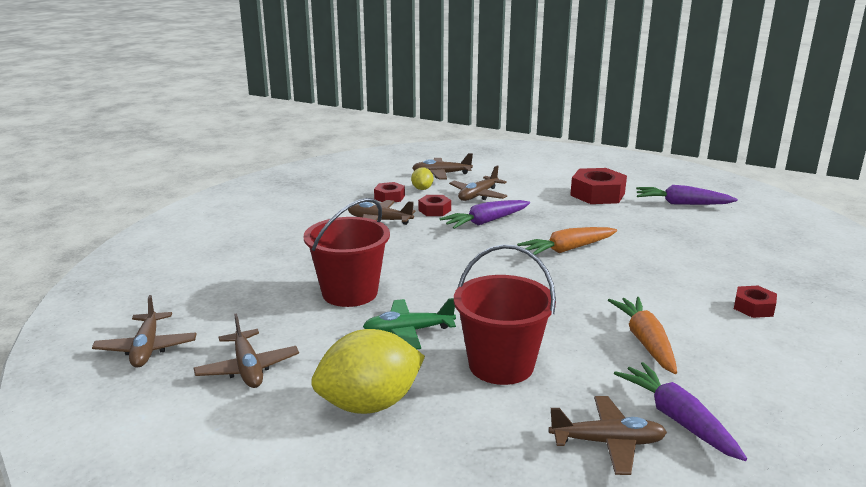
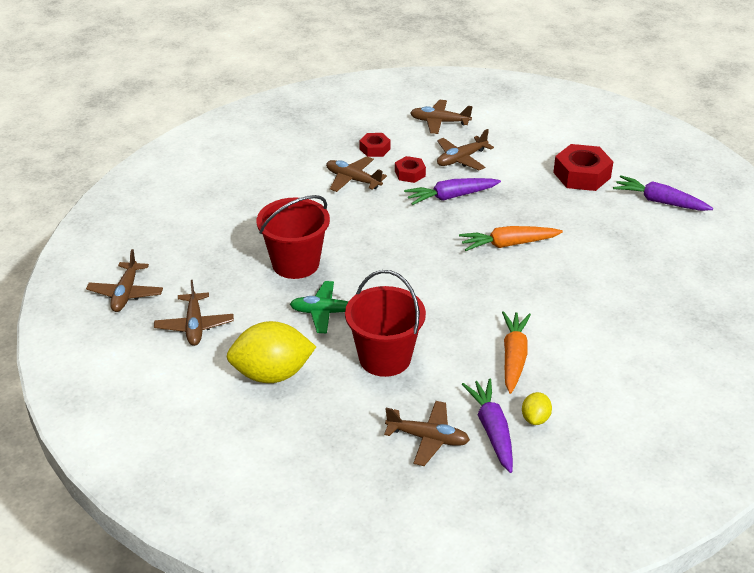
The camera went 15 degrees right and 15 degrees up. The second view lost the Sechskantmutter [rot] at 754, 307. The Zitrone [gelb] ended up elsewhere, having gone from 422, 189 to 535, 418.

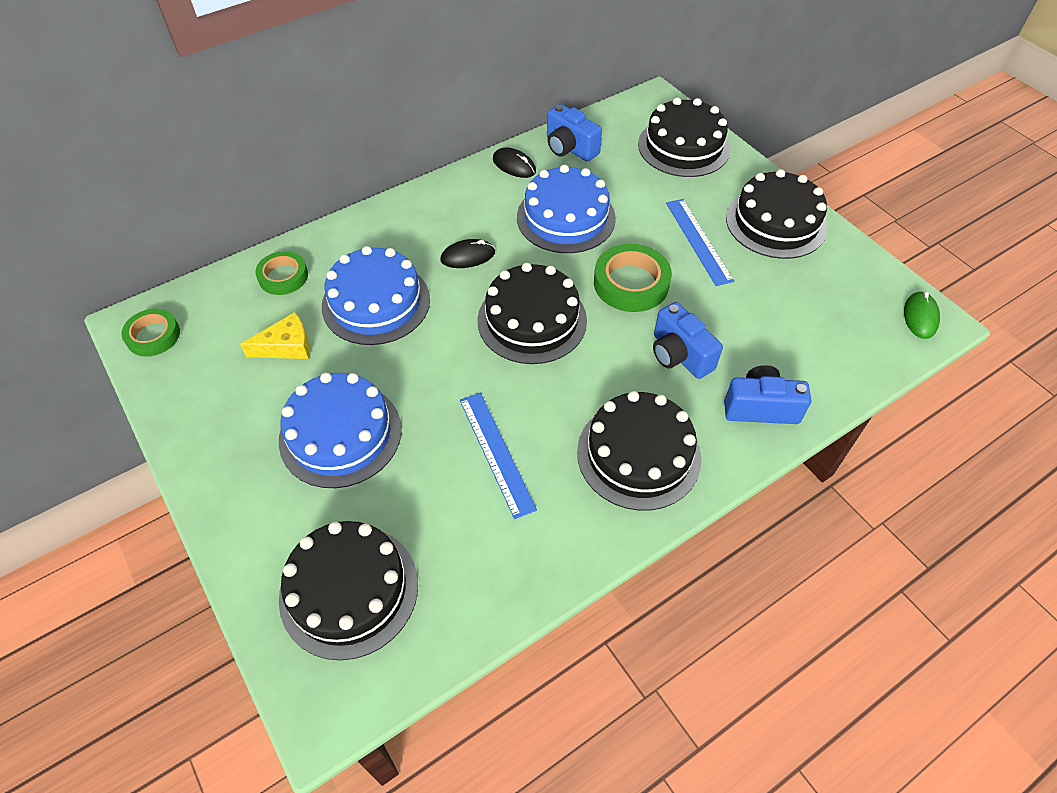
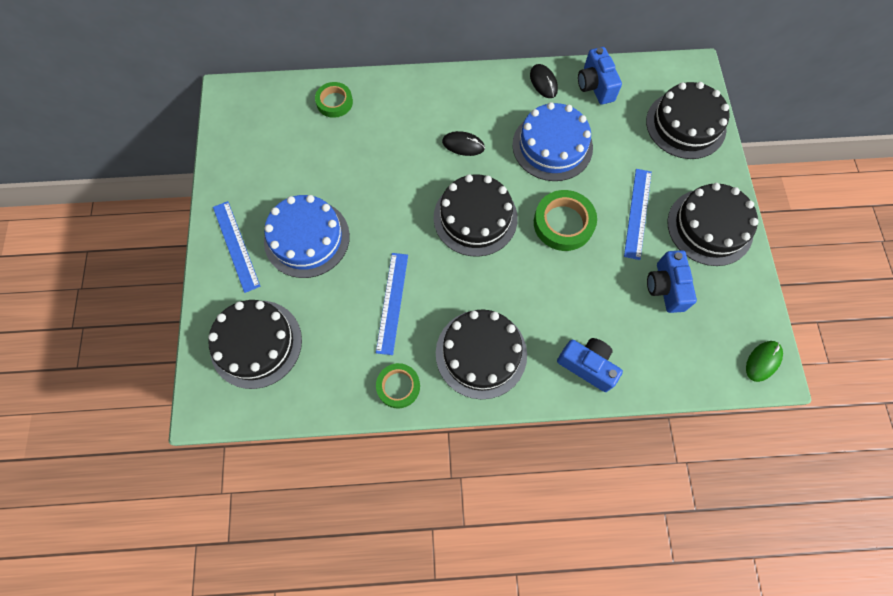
The camera went 30 degrees right and 15 degrees up. The second view lost the Käse [gelb] at 286, 346. The second view lost the Kuchen [blau] at 376, 302. The second view gained the Lineal [blau] at 236, 246. The Klebeband [grün] ended up elsewhere, having gone from 153, 336 to 398, 386. The Kamera [blau] ended up elsewhere, having gone from 679, 355 to 665, 287.

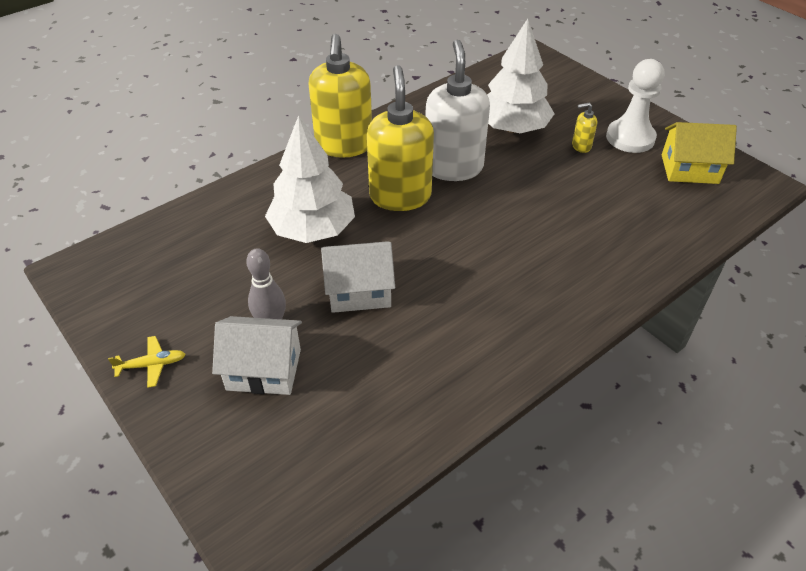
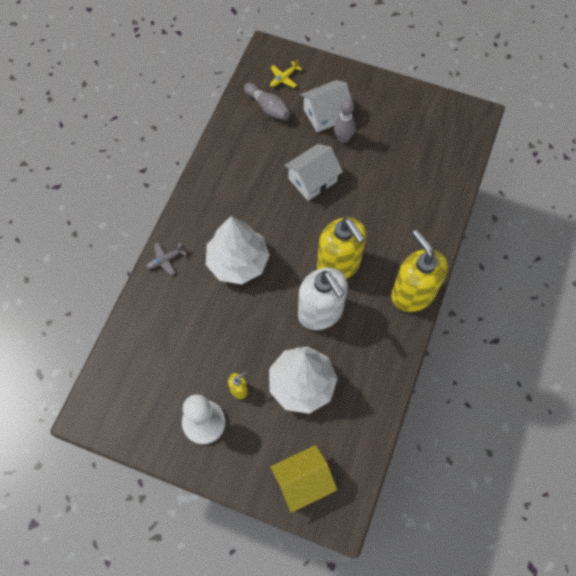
The camera went 150 degrees right and 20 degrees up. The second view gained the Flugzeug [grau] at 166, 260. The second view gained the Bowlingkegel [grau] at 268, 107. The Flugzeug [gelb] ended up elsewhere, having gone from 151, 365 to 284, 78. The Baum [weiß] ended up elsewhere, having gone from 313, 230 to 238, 262. The Haus [gelb] ended up elsewhere, having gone from 689, 169 to 303, 481.

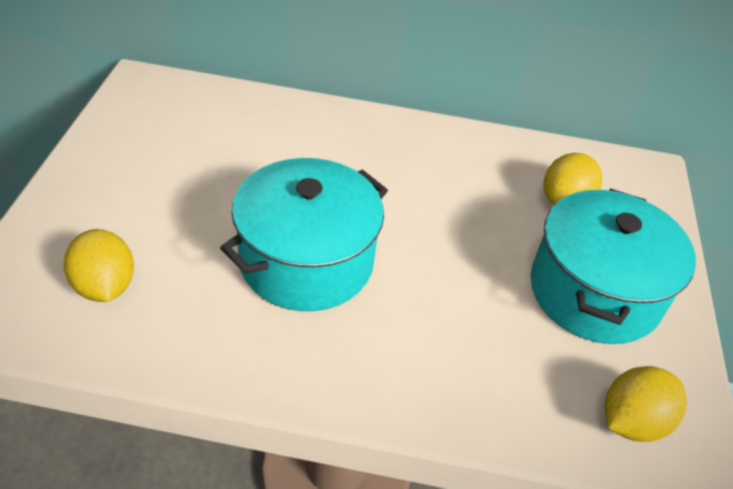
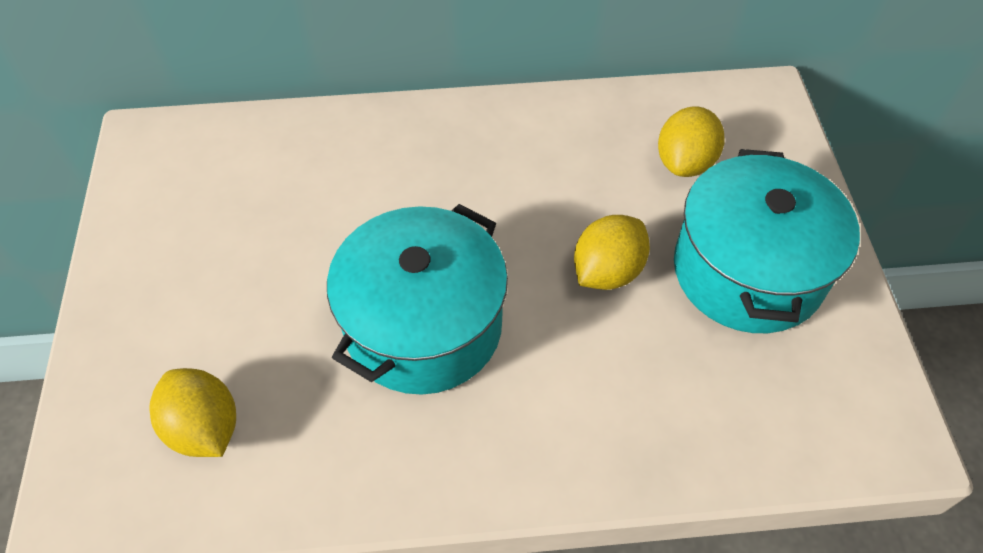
The camera went 10 degrees left and 10 degrees up. The Zitrone [gelb] ended up elsewhere, having gone from 632, 421 to 607, 271.

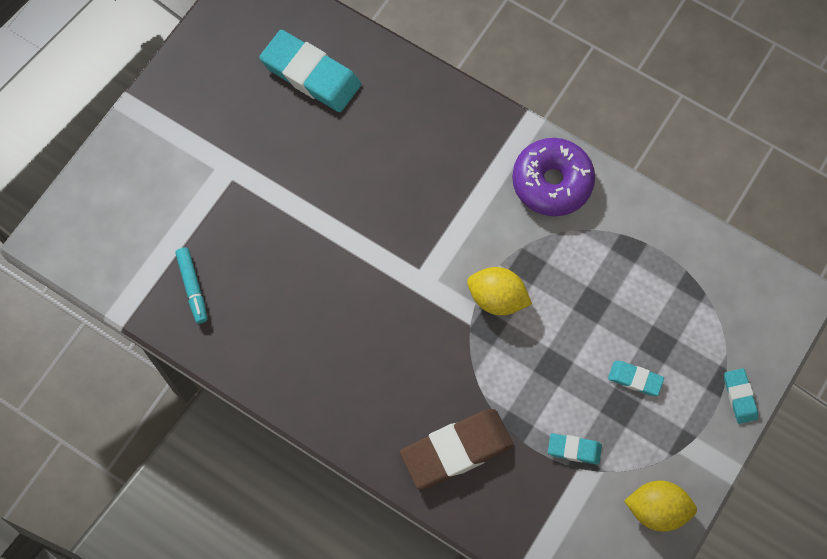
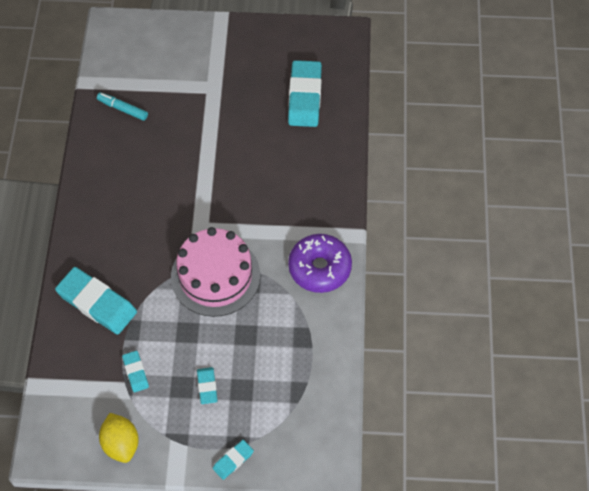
The camera went 60 degrees right and 10 degrees down. Where the Zitrone [gelb] stood at 497, 298, the Kuchen [rosa] came to stand at 215, 276. What was the Radiergummi [braun] at 456, 450 turned into the Radiergummi [türkis] at 97, 303. The Filzstift [türkis] at 193, 287 ended up facing another way, 75 degrees clockwise from before.

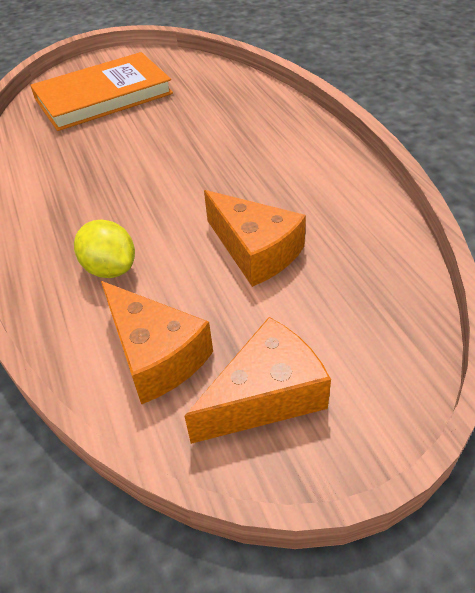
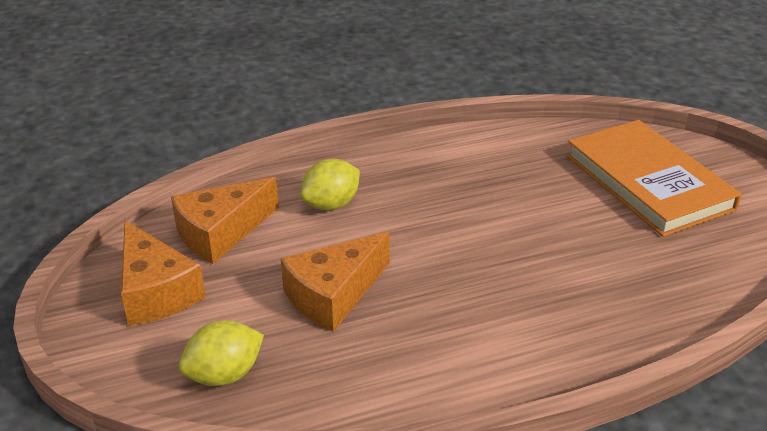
The camera went 90 degrees right and 10 degrees down. The second view gained the Zitrone [gelb] at 224, 375.

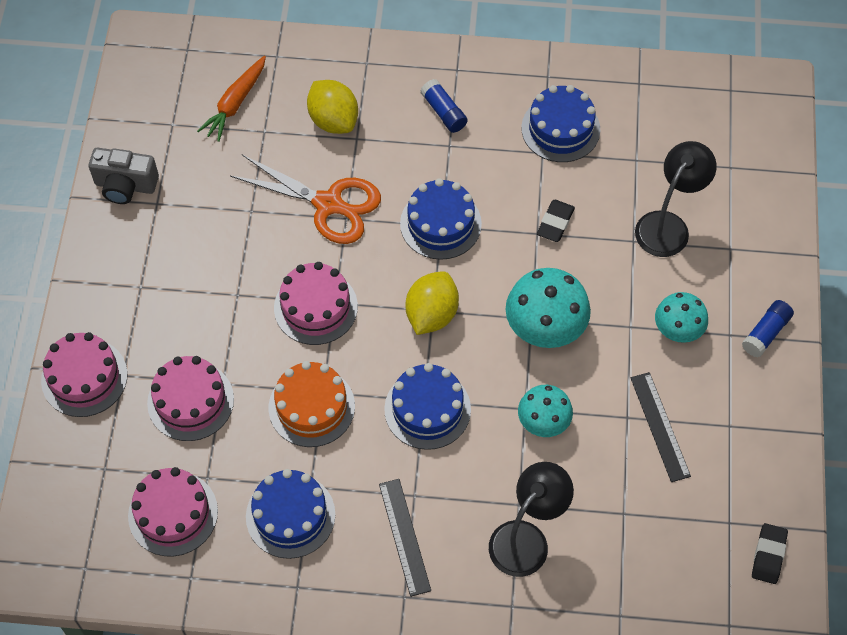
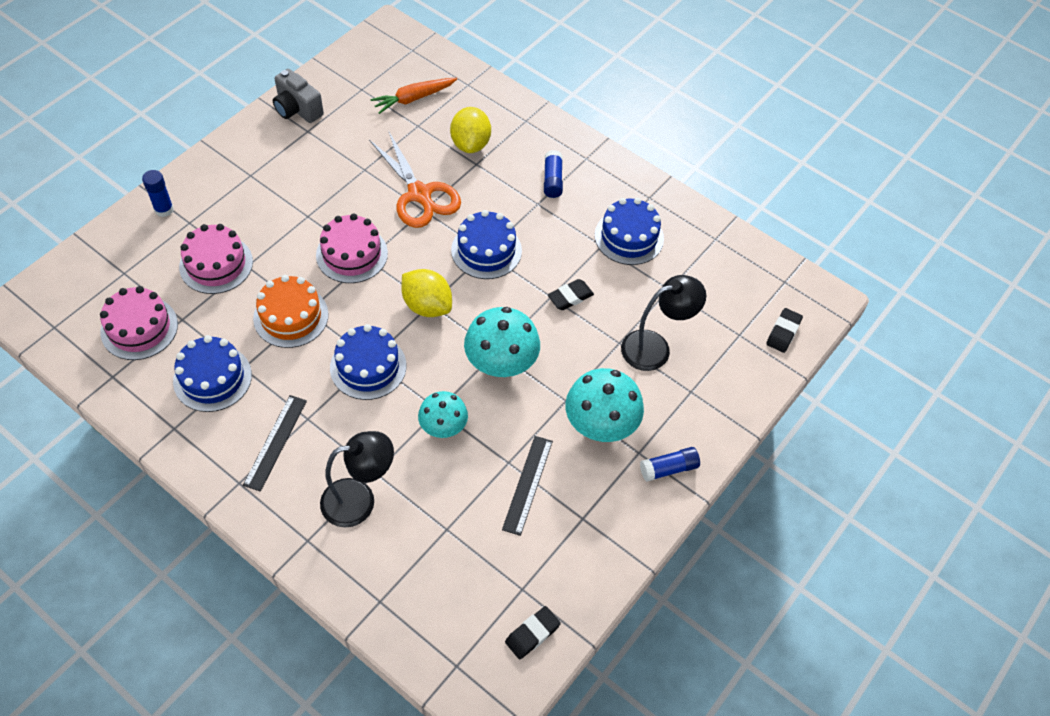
The camera went 30 degrees right and 5 degrees down. The second view gained the Radiergummi [schwarz] at 783, 332. Where the Kuchen [rosa] stood at 84, 377, the Klebestift [blau] came to stand at 164, 209. The Zitrone [gelb] at 431, 314 ended up facing another way, 75 degrees clockwise from before. The size of the Pilz [türkis] at 678, 329 changed by a factor of 1.58.

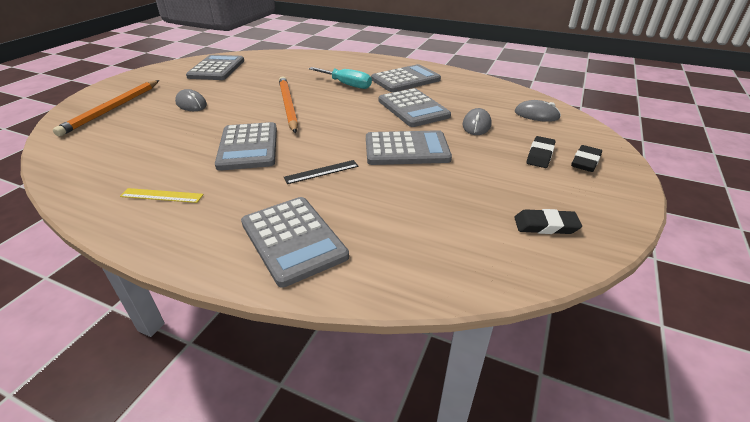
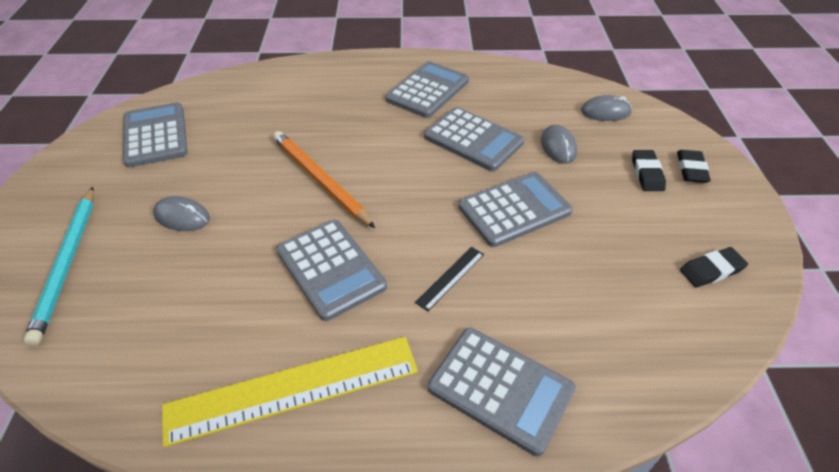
The camera went 25 degrees left and 10 degrees up. The second view lost the Schraubenzieher [türkis] at 347, 85. What was the Bleistift [orange] at 112, 109 turned into the Bleistift [türkis] at 67, 263. The size of the Lineal [gelb] at 162, 195 changed by a factor of 2.31.

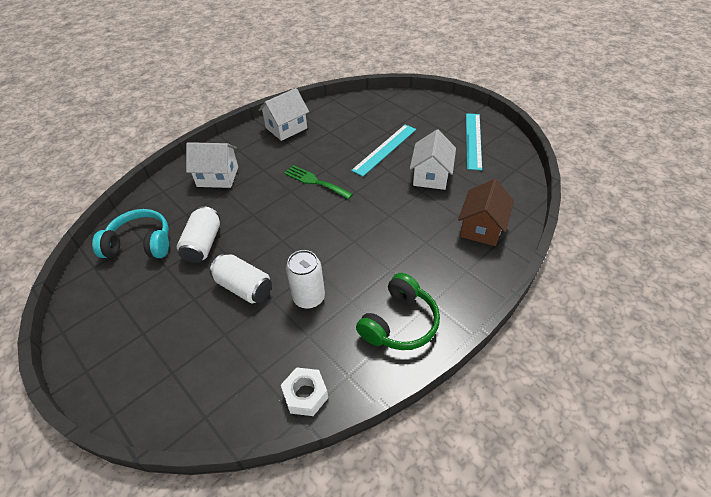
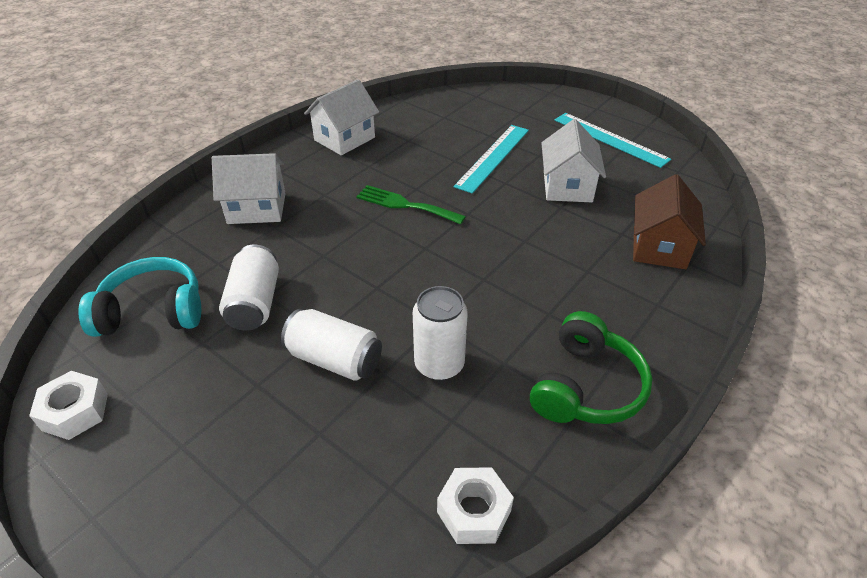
The camera went 10 degrees left and 5 degrees down. The second view gained the Sechskantmutter [weiß] at 75, 412. The Lineal [türkis] at 473, 140 ended up facing another way, 45 degrees counterclockwise from before.

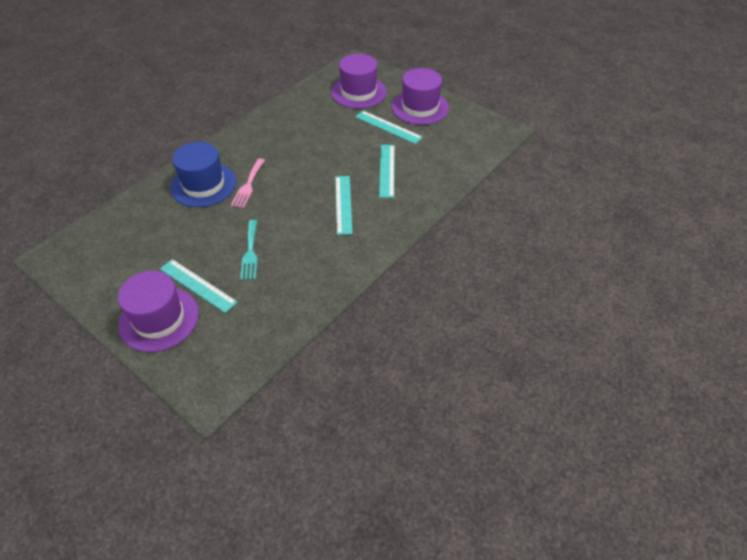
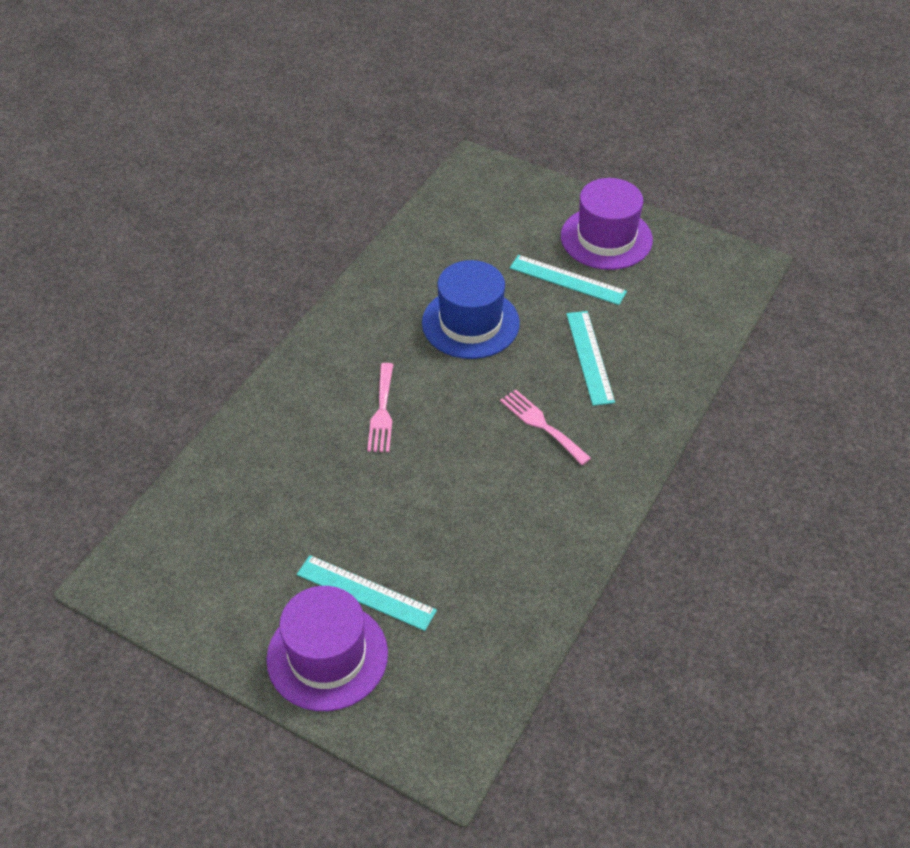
The camera went 10 degrees left and 0 degrees up. The second view lost the Gabel [türkis] at 250, 252. The second view lost the Hut [lila] at 358, 92. The Hut [blau] ended up elsewhere, having gone from 203, 185 to 470, 323. Where the Lineal [türkis] stood at 343, 204, the Gabel [rosa] came to stand at 541, 425.

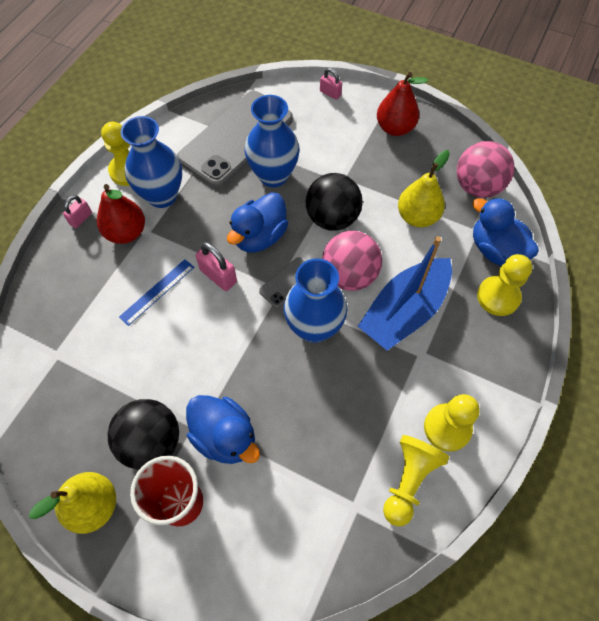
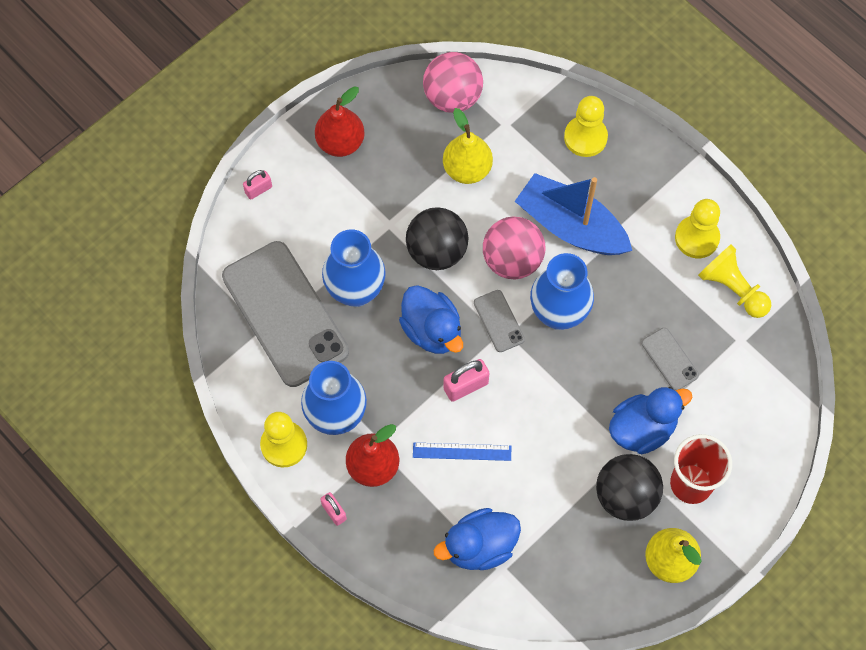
The camera went 70 degrees left and 5 degrees up. The second view gained the Handy [grau] at 670, 359. The Ente [blau] ended up elsewhere, having gone from 495, 250 to 479, 546. The Lineal [blau] at 157, 291 ended up facing another way, 60 degrees counterclockwise from before. The Boot [blau] at 404, 311 ended up facing another way, 150 degrees clockwise from before.

